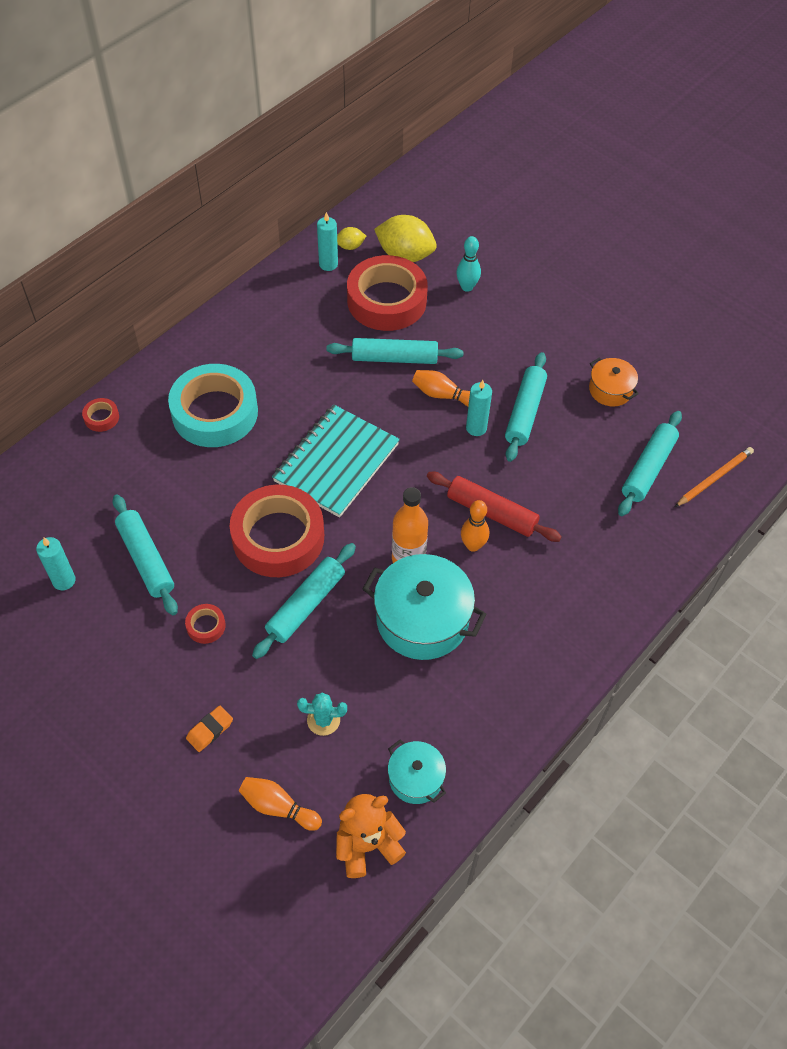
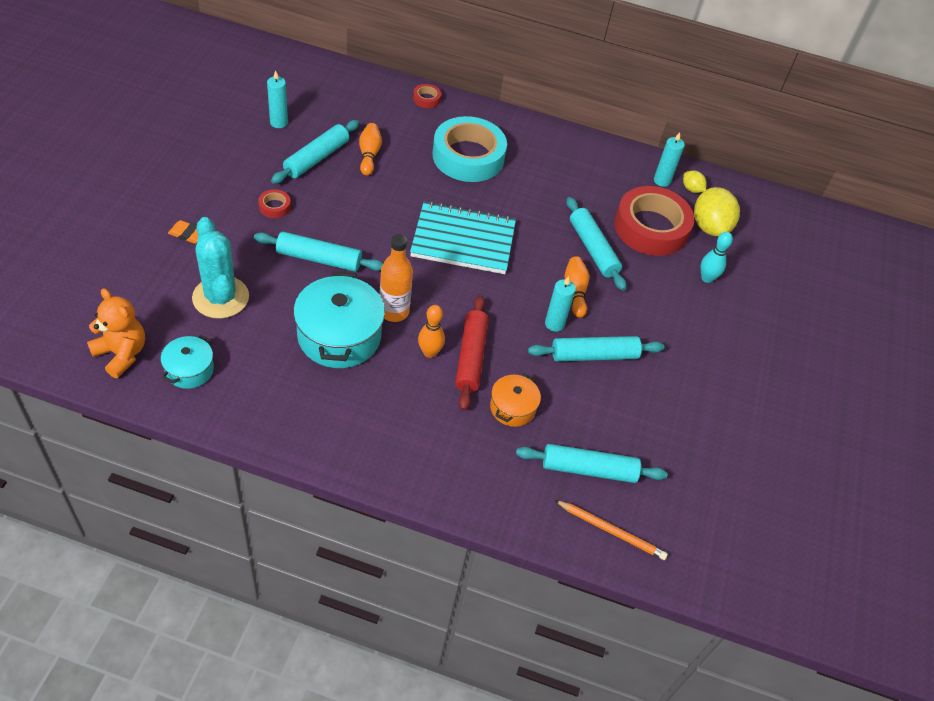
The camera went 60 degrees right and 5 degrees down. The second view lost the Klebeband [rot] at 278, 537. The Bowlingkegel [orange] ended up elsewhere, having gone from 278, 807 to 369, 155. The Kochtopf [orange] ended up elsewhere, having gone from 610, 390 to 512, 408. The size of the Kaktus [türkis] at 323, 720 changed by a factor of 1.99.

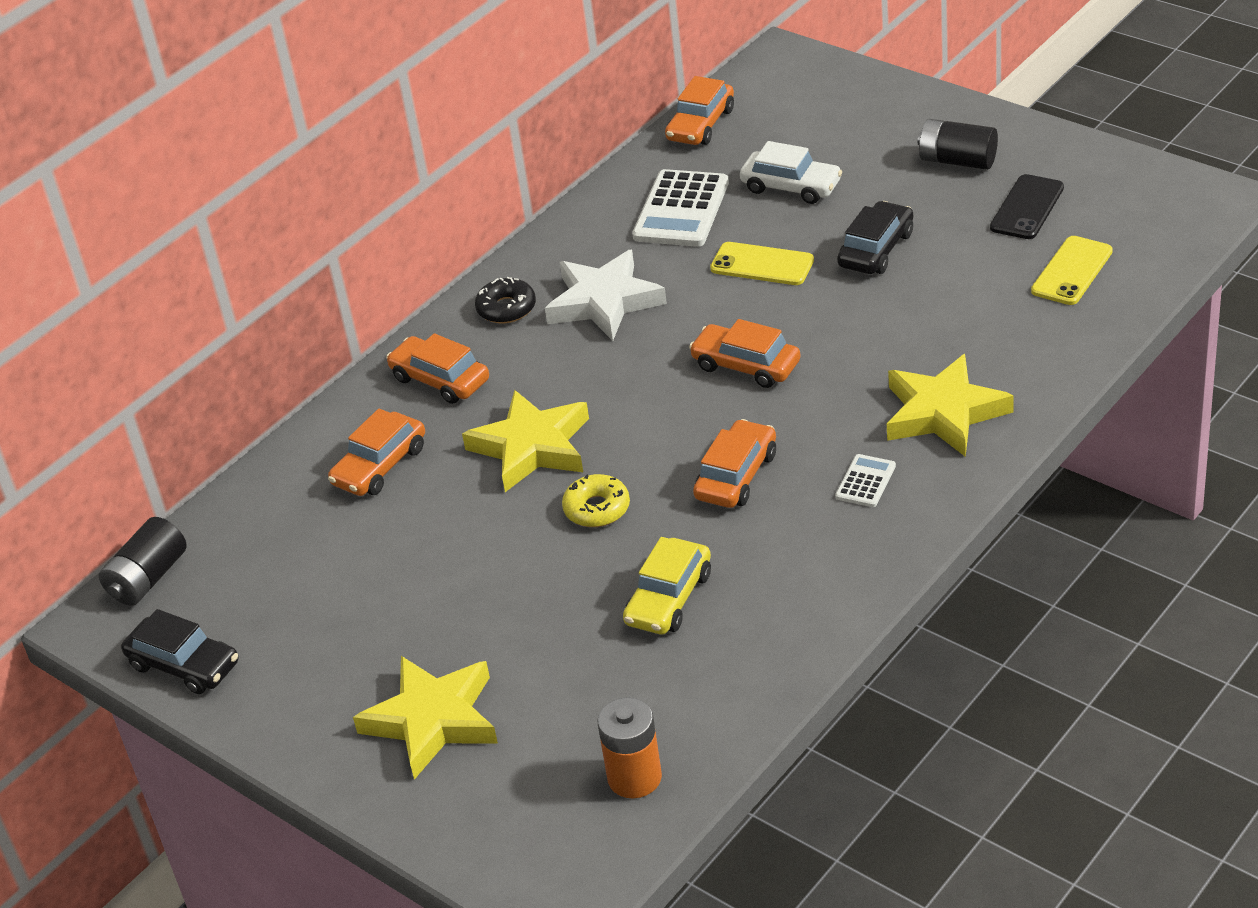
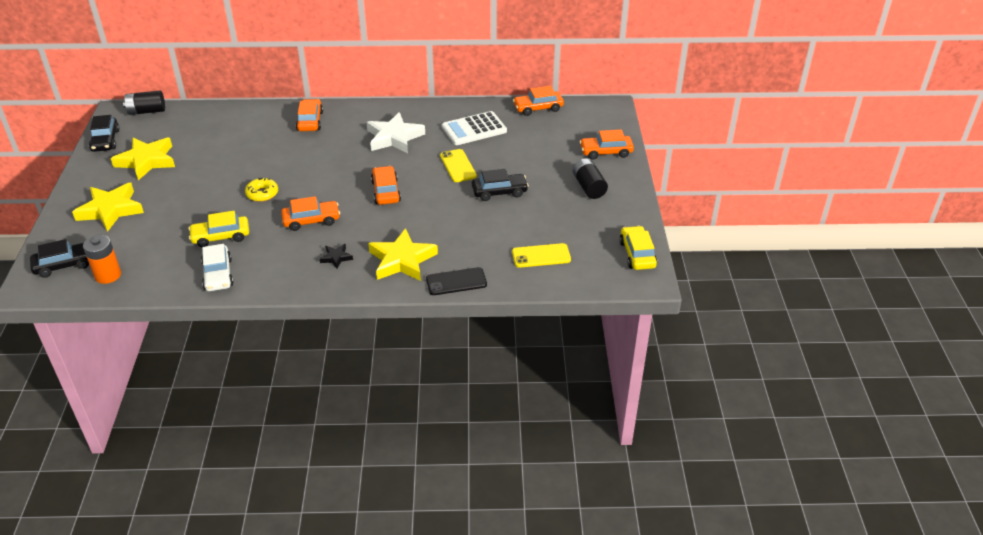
The camera went 45 degrees right and 0 degrees up. The second view lost the Donut [schwarz] at 506, 308. The second view gained the Auto [schwarz] at 65, 265. The second view gained the Auto [gelb] at 637, 254. The Auto [orange] ended up elsewhere, having gone from 380, 466 to 606, 152. The Stern [gelb] ended up elsewhere, having gone from 531, 447 to 146, 161. The Auto [weiß] ended up elsewhere, having gone from 791, 186 to 218, 274. The Handy [schwarz] ended up elsewhere, having gone from 1027, 208 to 456, 281. Where the Taschenrechner [weiß] stood at 865, 481, the Stern [schwarz] came to stand at 336, 258.

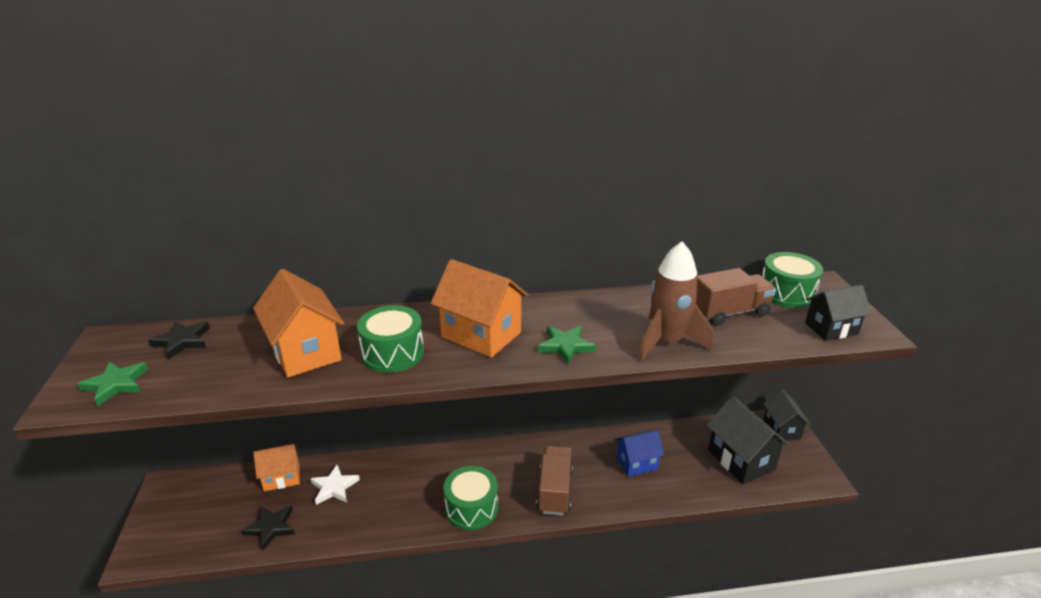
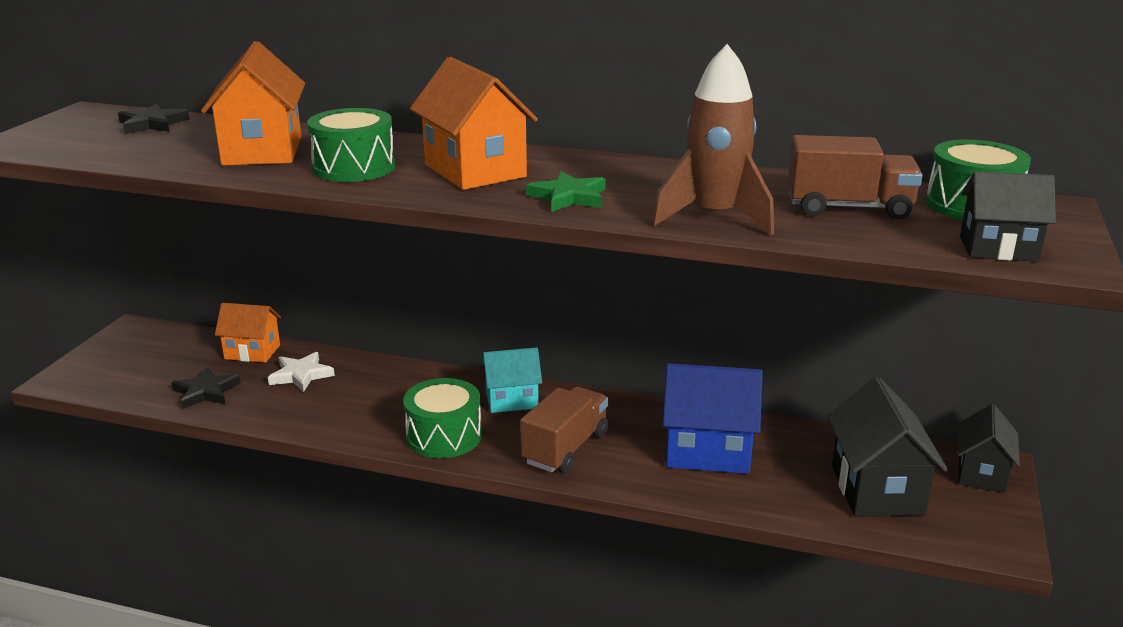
The camera went 25 degrees right and 5 degrees down. The second view lost the Stern [grün] at 116, 384. The second view gained the Haus [türkis] at 511, 400. The size of the Haus [blau] at 637, 463 changed by a factor of 1.57.

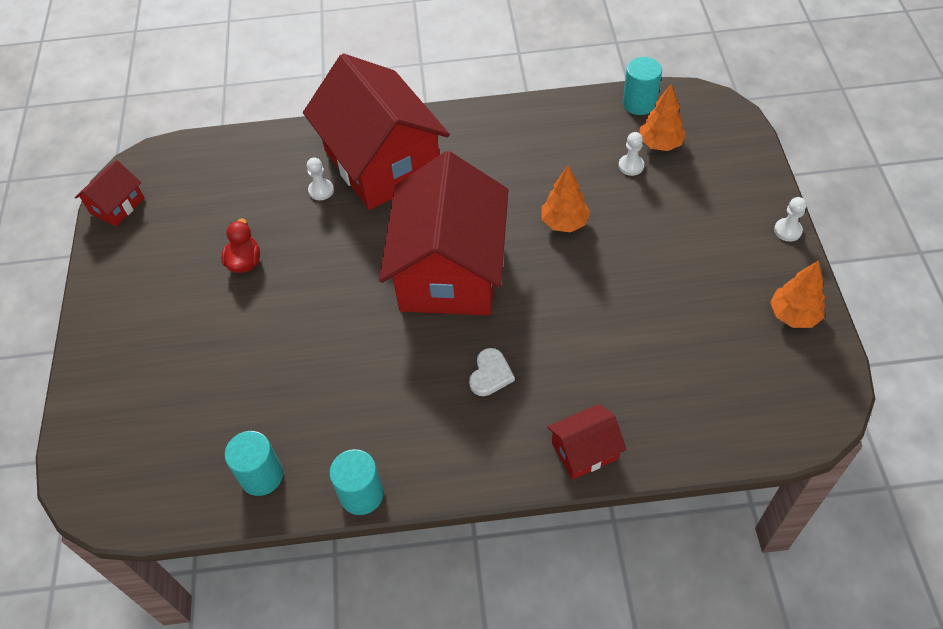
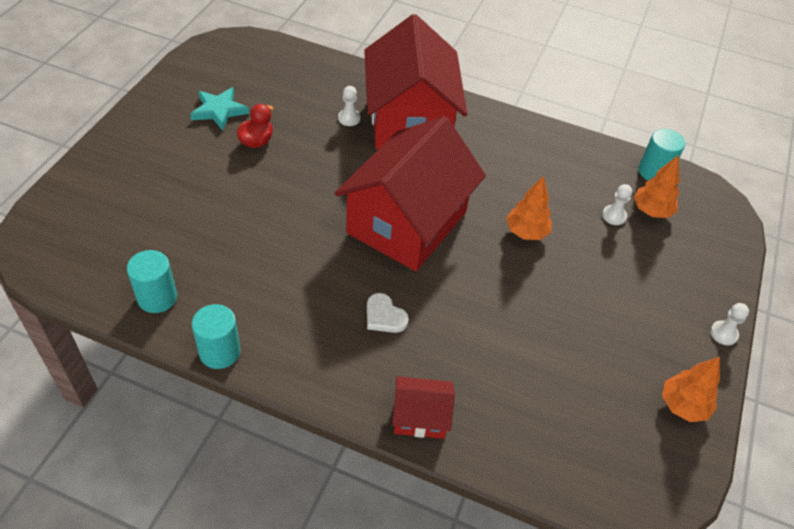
The camera went 20 degrees right and 5 degrees down. The second view lost the Haus [rot] at 117, 205. The second view gained the Stern [türkis] at 219, 110. The Herz [weiß] at 490, 374 ended up facing another way, 90 degrees clockwise from before.

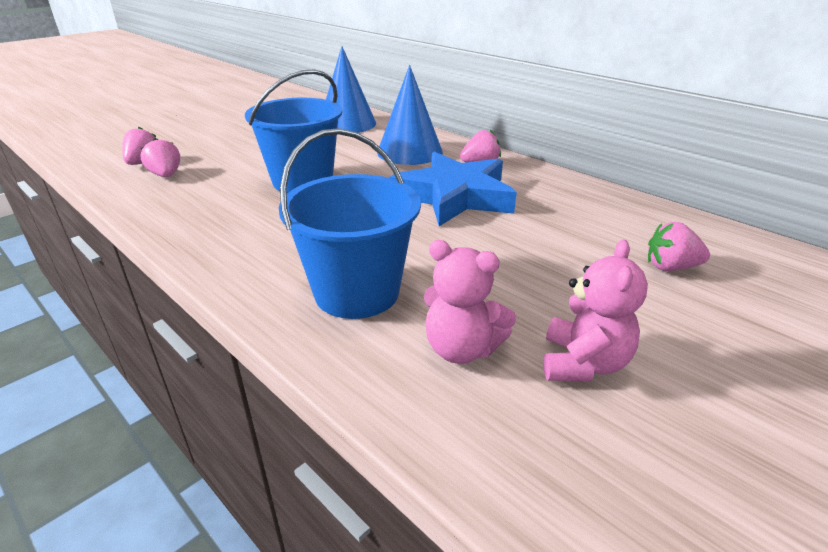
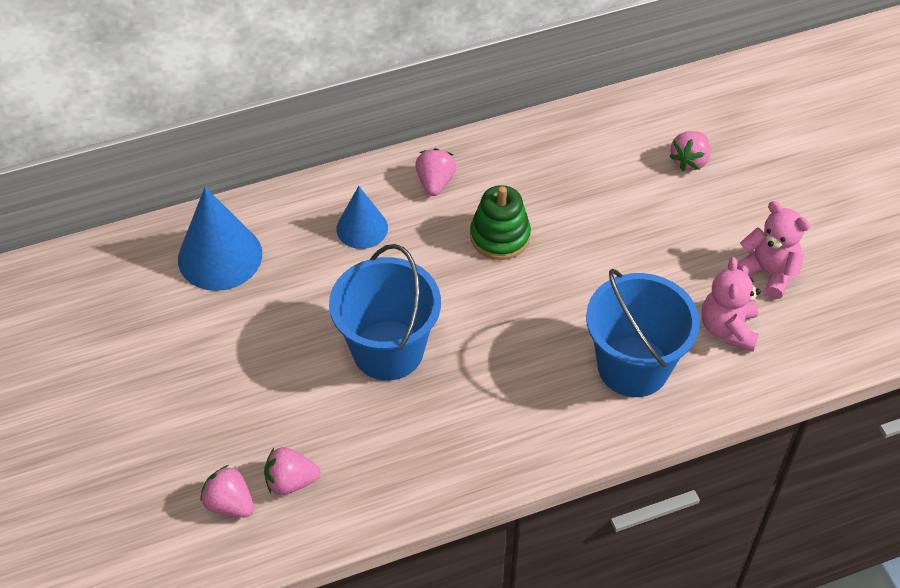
The camera went 65 degrees left and 20 degrees up. Where the Stern [blau] stood at 454, 196, the Stapelspielzeug [grün] came to stand at 500, 236. The Teddybär [rosa] at 461, 349 ended up facing another way, 135 degrees clockwise from before. The size of the Kegel [blau] at 410, 152 changed by a factor of 0.62.

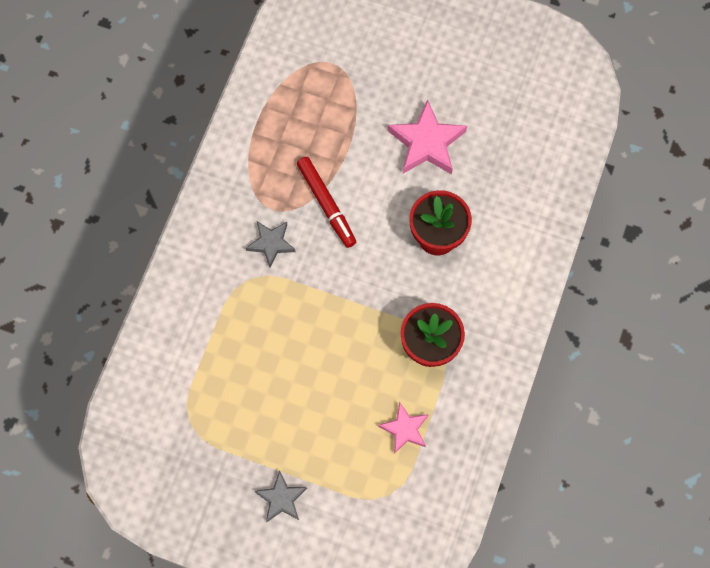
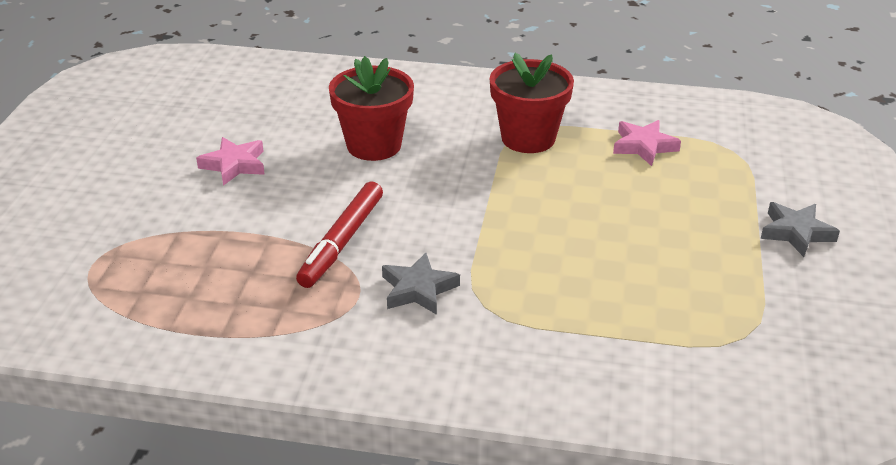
The camera went 100 degrees left and 35 degrees down. The Filzstift [rot] at 326, 204 ended up facing another way, 150 degrees clockwise from before. The size of the Stern [rosa] at 427, 143 changed by a factor of 0.61.

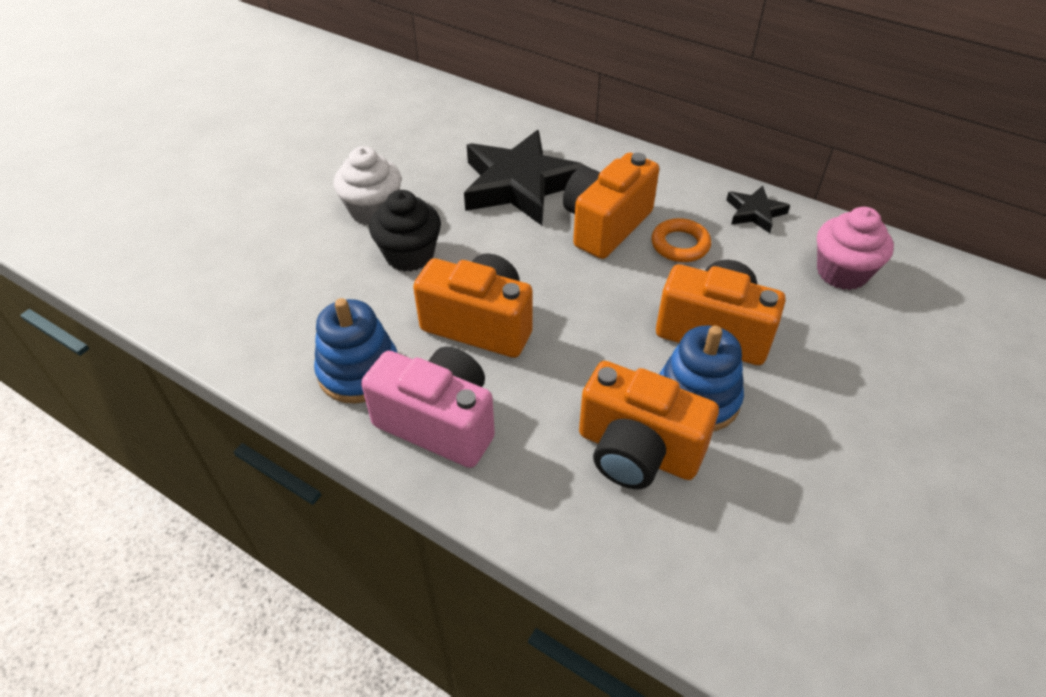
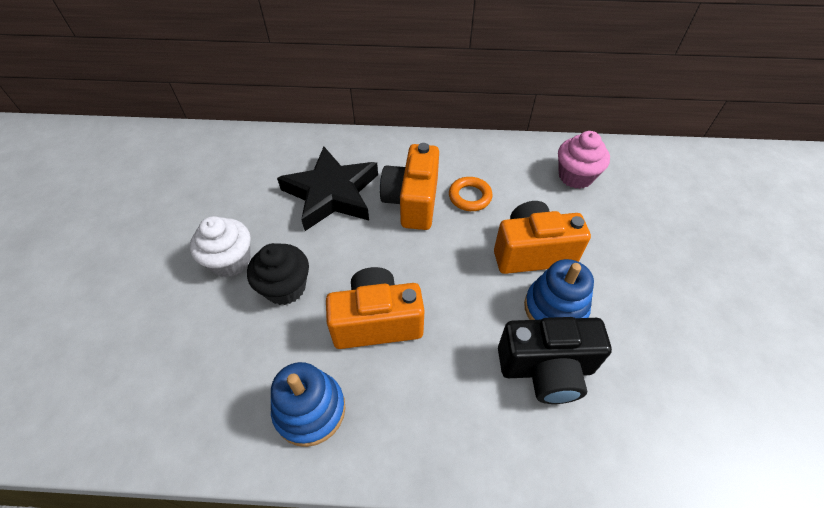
The camera went 30 degrees left and 5 degrees up. The second view lost the Kamera [rosa] at 439, 422. The second view lost the Stern [schwarz] at 755, 212. What was the Kamera [orange] at 637, 451 turned into the Kamera [schwarz] at 546, 369.

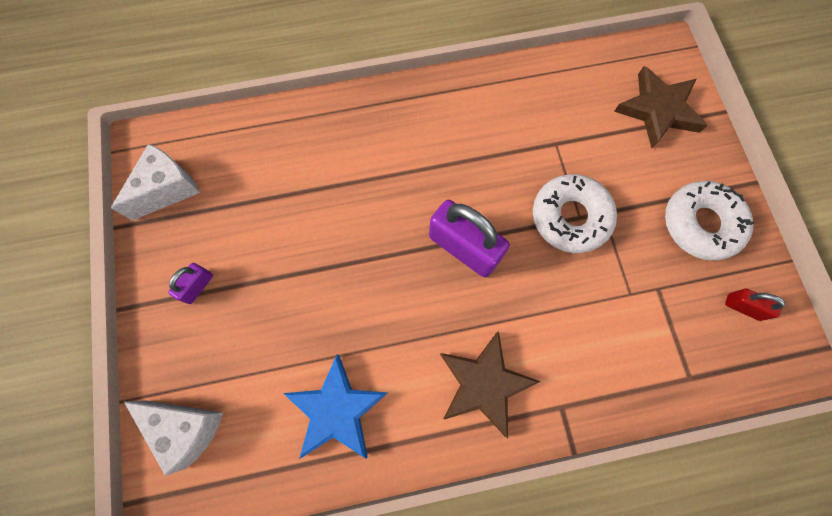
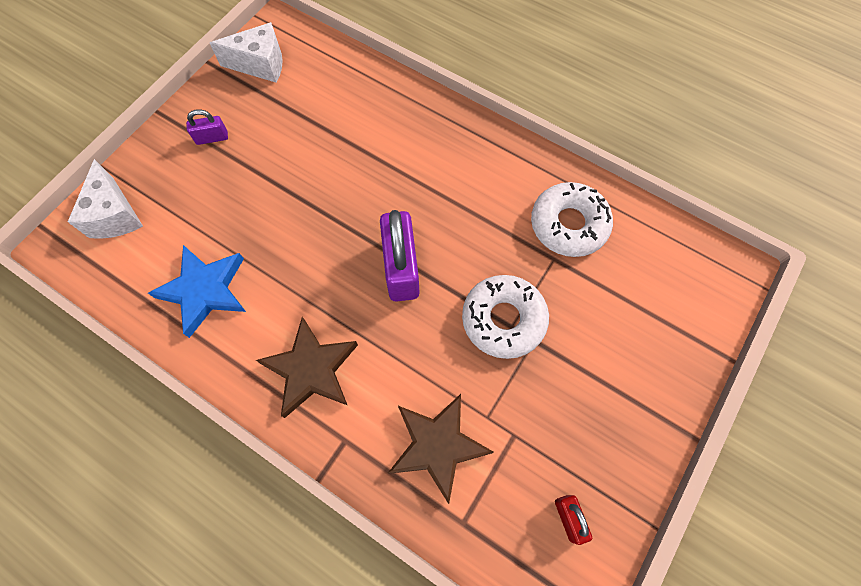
The camera went 45 degrees right and 5 degrees down. The Stern [braun] ended up elsewhere, having gone from 658, 110 to 437, 446. The Donut [weiß] ended up elsewhere, having gone from 700, 224 to 568, 224.

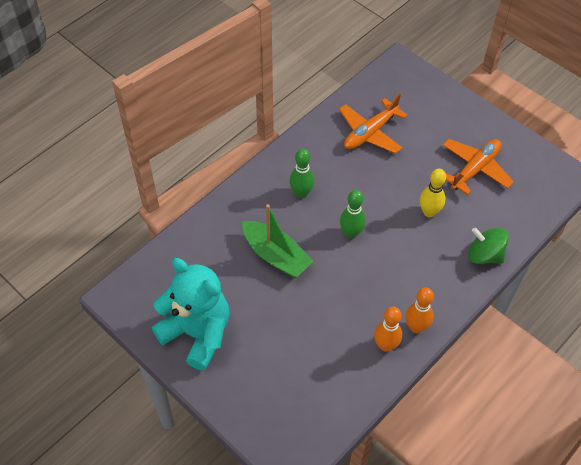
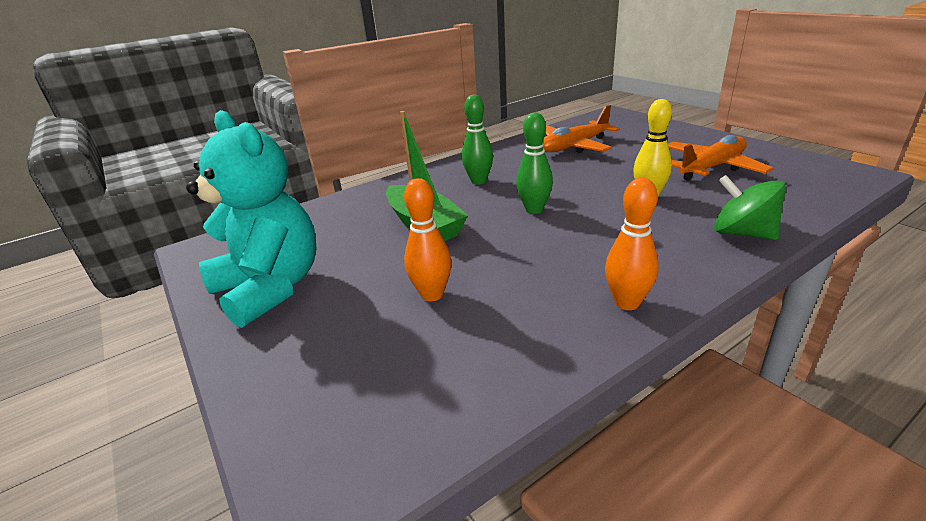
The camera went 15 degrees right and 25 degrees down. The Bowlingkegel [orange] ended up elsewhere, having gone from 385, 345 to 432, 294.

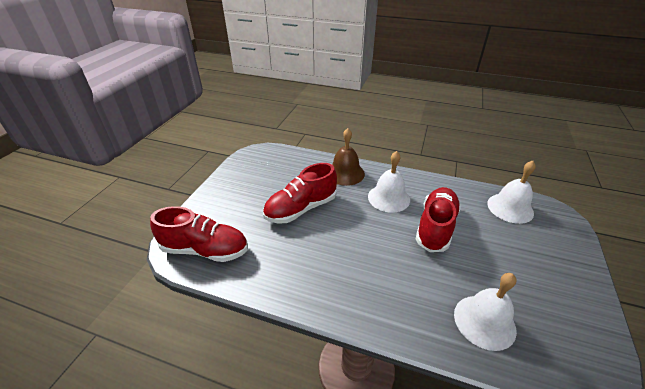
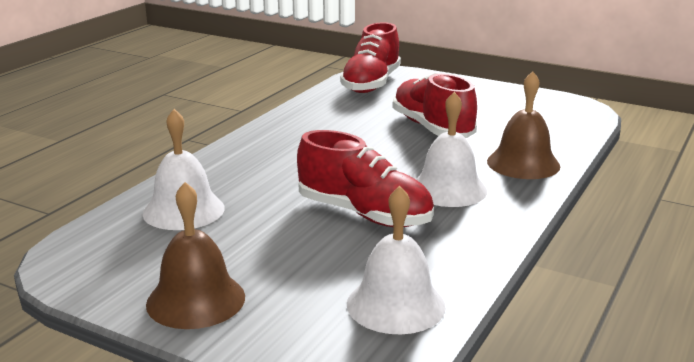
The camera went 100 degrees right and 15 degrees down. The second view gained the Glocke [braun] at 196, 300.

